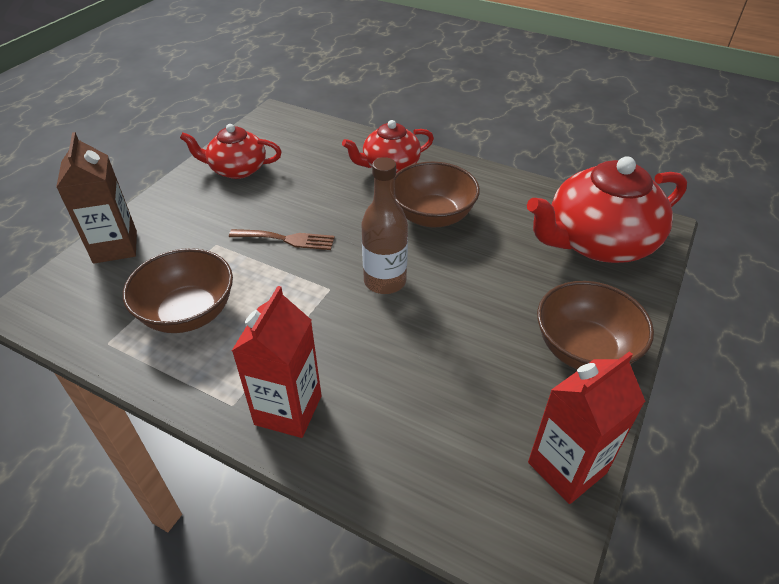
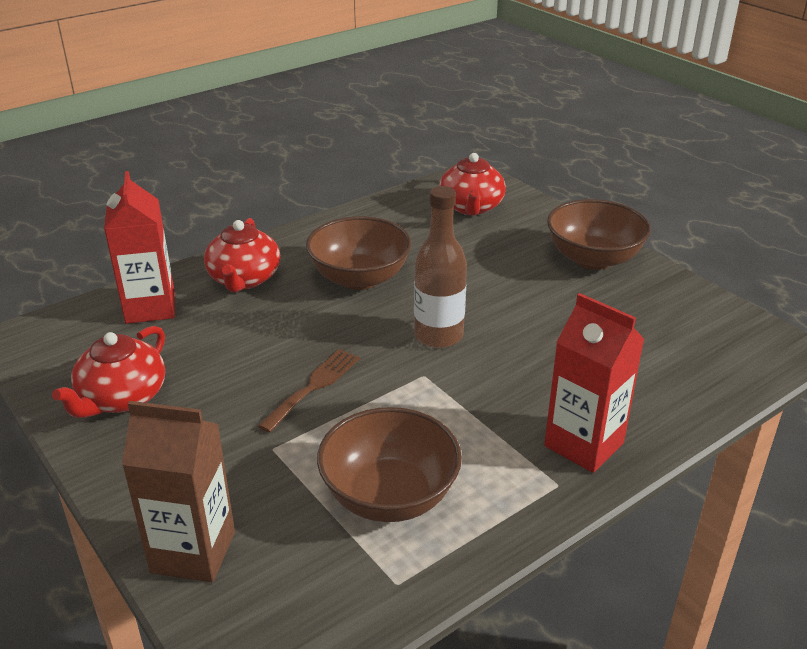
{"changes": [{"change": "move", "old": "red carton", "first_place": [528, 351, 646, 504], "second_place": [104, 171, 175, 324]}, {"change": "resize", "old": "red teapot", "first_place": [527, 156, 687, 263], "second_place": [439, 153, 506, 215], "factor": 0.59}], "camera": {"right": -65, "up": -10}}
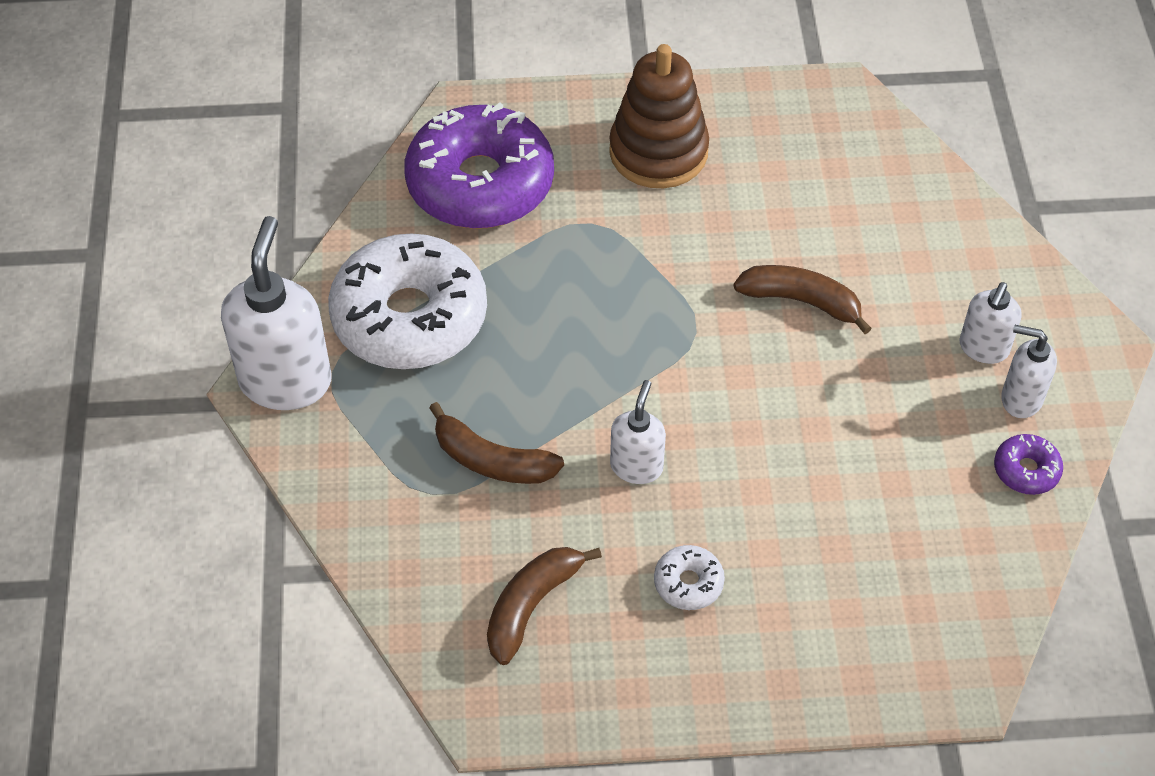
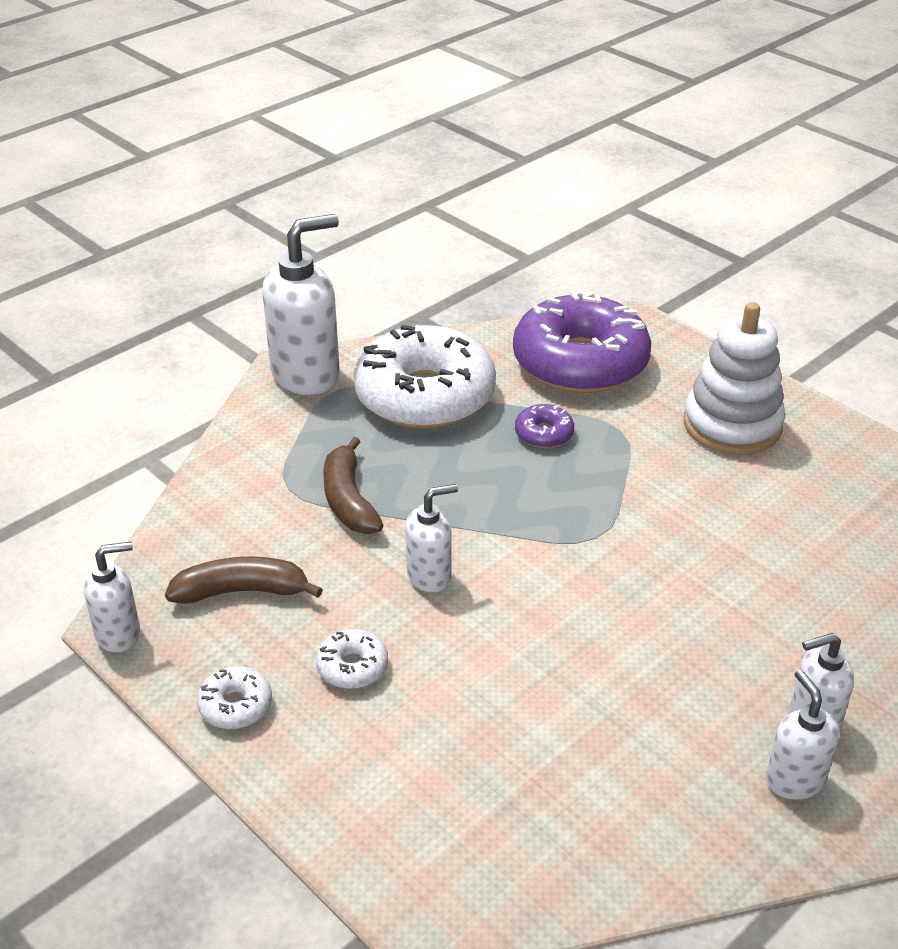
{"changes": [{"change": "insert", "new": "white soap dispenser", "second_place": [83, 542, 140, 653]}, {"change": "insert", "new": "white donut", "second_place": [197, 666, 272, 729]}, {"change": "move", "old": "purple donut", "first_place": [994, 434, 1063, 495], "second_place": [515, 404, 574, 448]}, {"change": "recolor", "old": "brown stacking toy", "new": "white stacking toy", "first_place": [609, 44, 709, 188], "second_place": [684, 302, 785, 455]}, {"change": "delete", "old": "brown banana", "first_place": [734, 265, 872, 334]}], "camera": {"right": 50, "up": -15}}
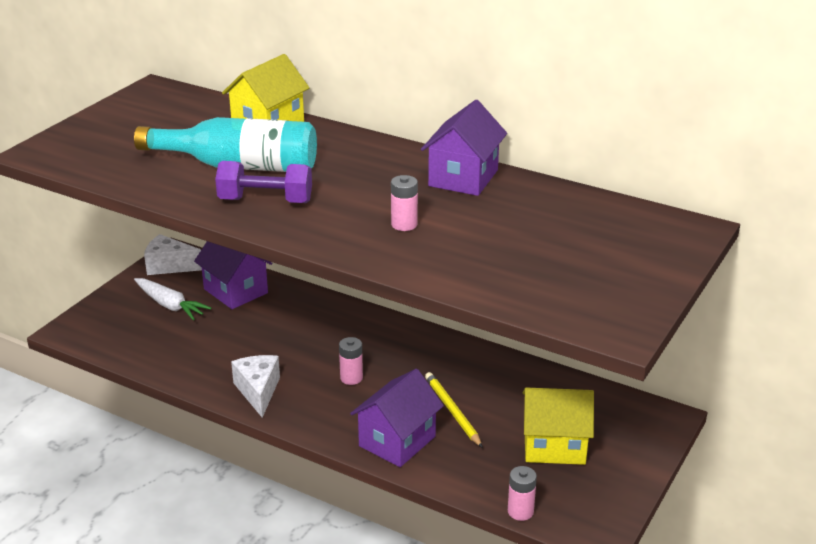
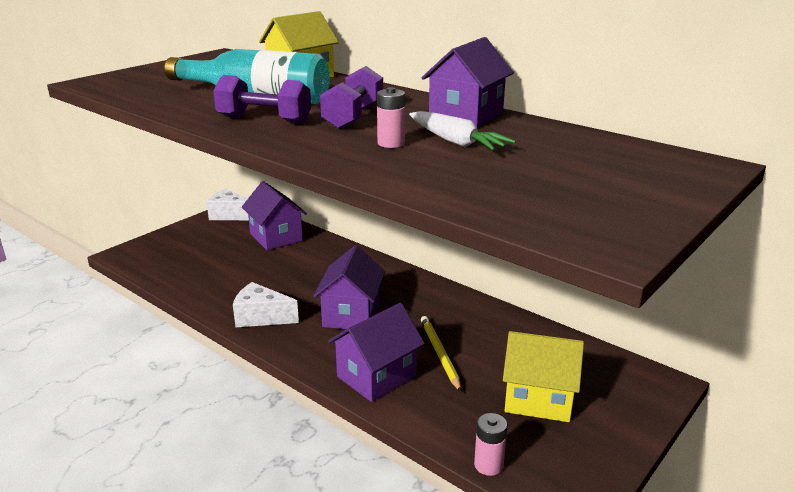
{"changes": [{"change": "rotate", "old": "white cheese", "first_place": [231, 355, 280, 418], "second_place": [233, 282, 299, 327], "degrees": -75}, {"change": "replace", "old": "pink battery", "new": "purple house", "first_place": [339, 337, 363, 385], "second_place": [313, 245, 385, 329]}, {"change": "insert", "new": "purple dumbbell", "second_place": [320, 66, 383, 130]}, {"change": "move", "old": "white carrot", "first_place": [134, 278, 211, 320], "second_place": [409, 111, 516, 150]}], "camera": {"right": 10, "up": -5}}
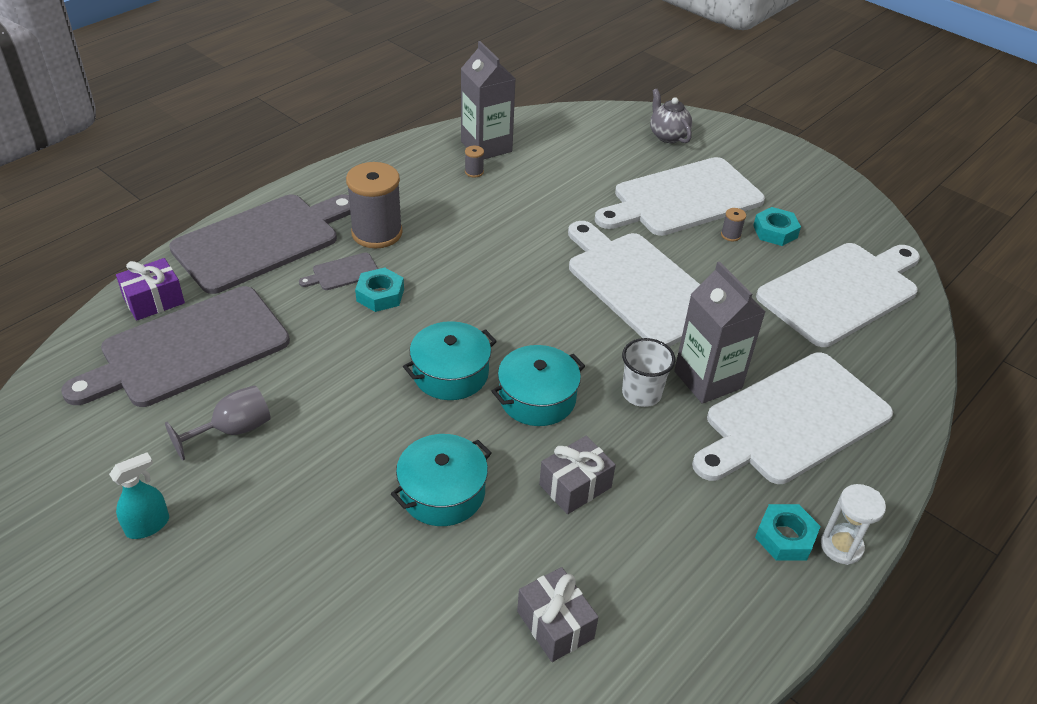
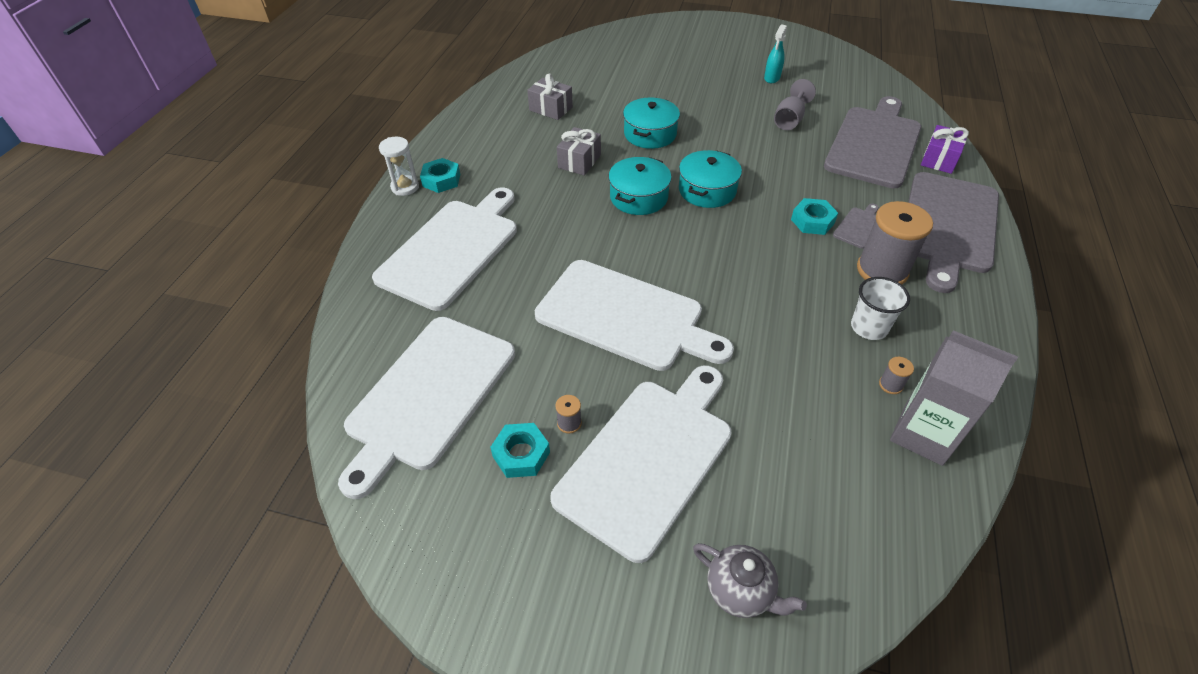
{"changes": [{"change": "move", "old": "white cup", "first_place": [622, 338, 675, 407], "second_place": [851, 277, 910, 340]}, {"change": "delete", "old": "grey carton", "first_place": [674, 261, 765, 404]}], "camera": {"right": 155, "up": 5}}
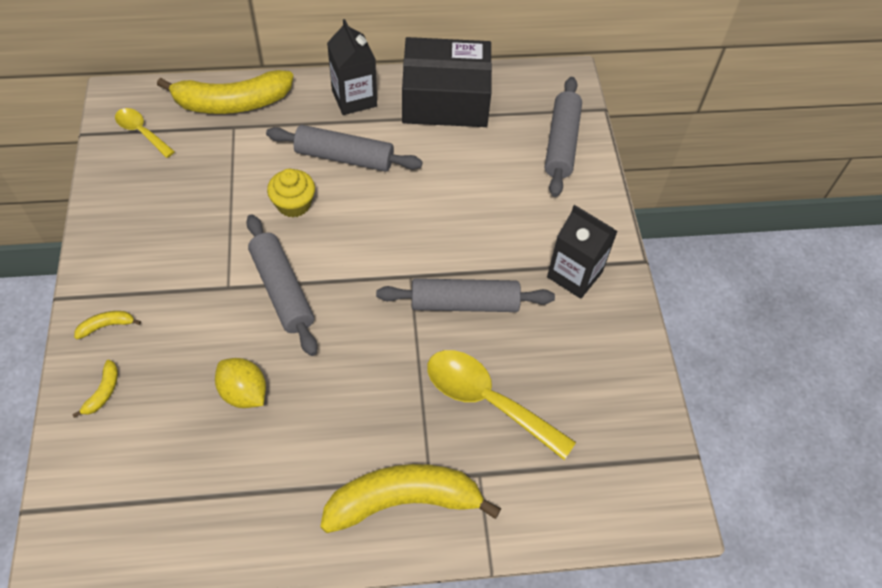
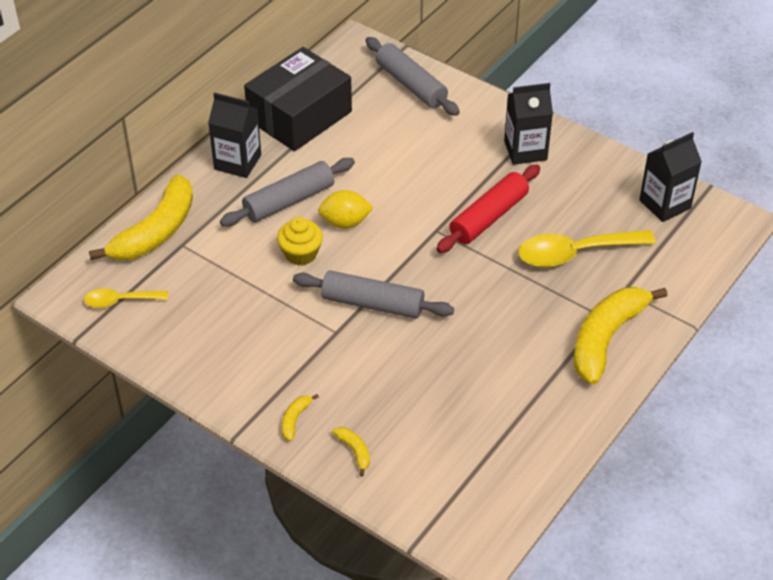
{"changes": [{"change": "move", "old": "yellow lemon", "first_place": [215, 358, 266, 408], "second_place": [318, 190, 373, 228]}, {"change": "recolor", "old": "grey rolling pin", "new": "red rolling pin", "first_place": [376, 278, 555, 312], "second_place": [436, 165, 540, 253]}, {"change": "insert", "new": "black carton", "second_place": [639, 132, 702, 222]}], "camera": {"right": -45, "up": -10}}
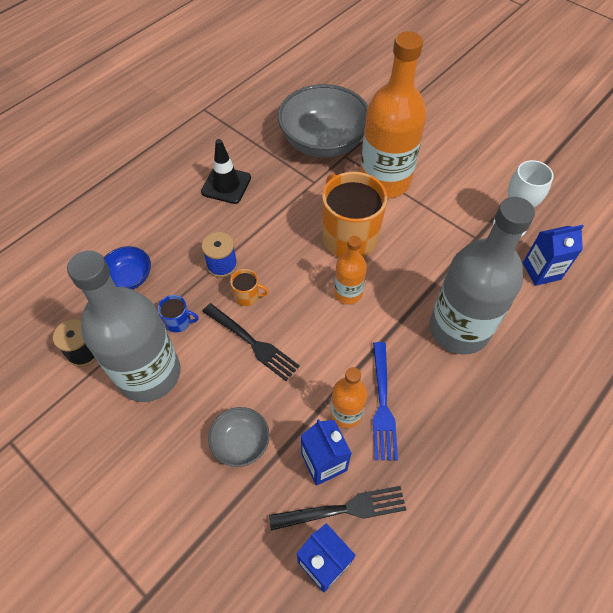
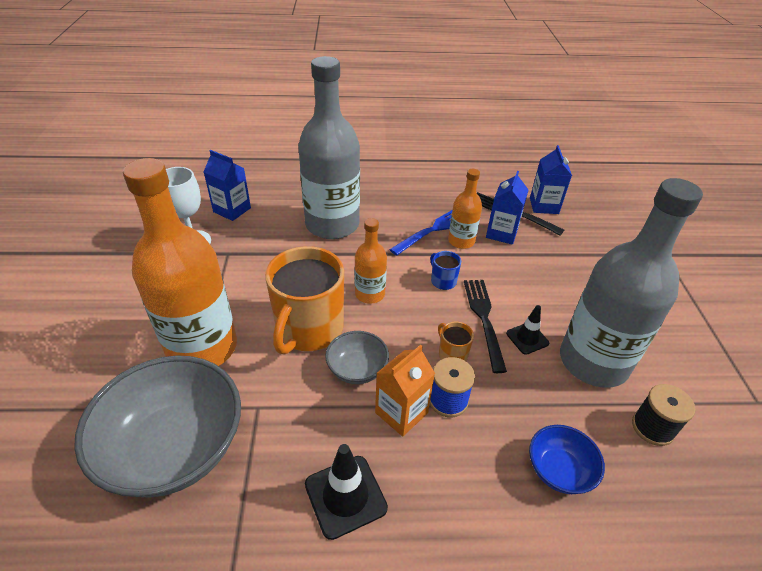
{"changes": [{"change": "move", "old": "grey bowl", "first_place": [208, 407, 270, 467], "second_place": [325, 331, 389, 384]}, {"change": "insert", "new": "orange carton", "second_place": [375, 345, 435, 437]}, {"change": "move", "old": "blue mug", "first_place": [158, 295, 199, 333], "second_place": [430, 251, 461, 290]}, {"change": "insert", "new": "black traffic cone", "second_place": [506, 305, 549, 355]}], "camera": {"right": -135, "up": -15}}
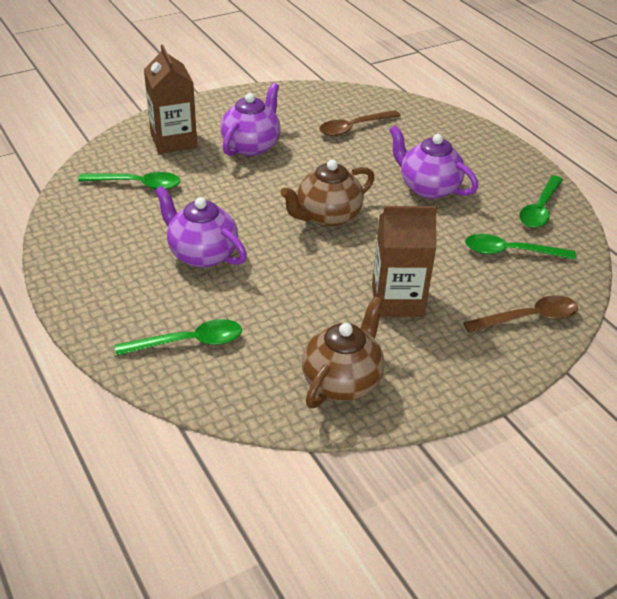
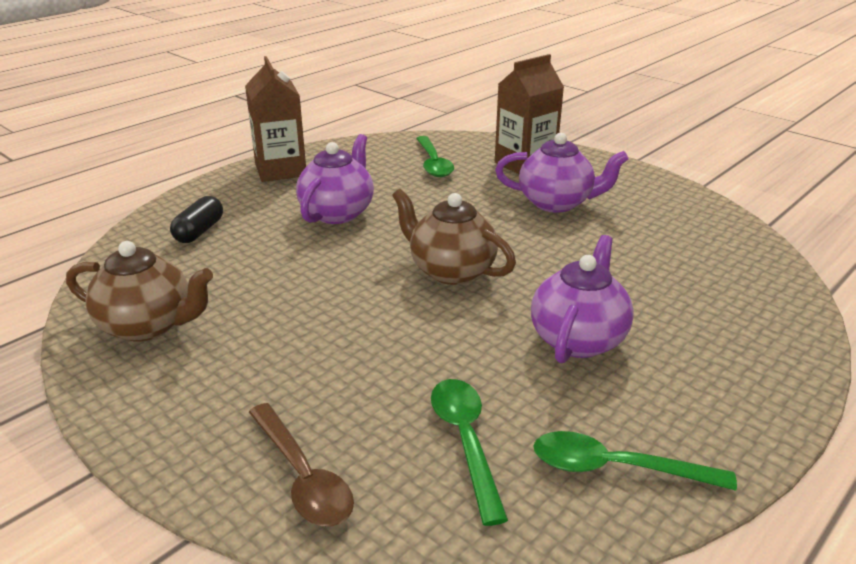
{"changes": [{"change": "replace", "old": "green spoon", "new": "black capsule", "first_place": [115, 319, 242, 356], "second_place": [170, 196, 223, 243]}, {"change": "move", "old": "brown carton", "first_place": [372, 206, 437, 317], "second_place": [245, 56, 306, 182]}, {"change": "delete", "old": "brown spoon", "first_place": [319, 110, 401, 136]}], "camera": {"right": 75, "up": -10}}
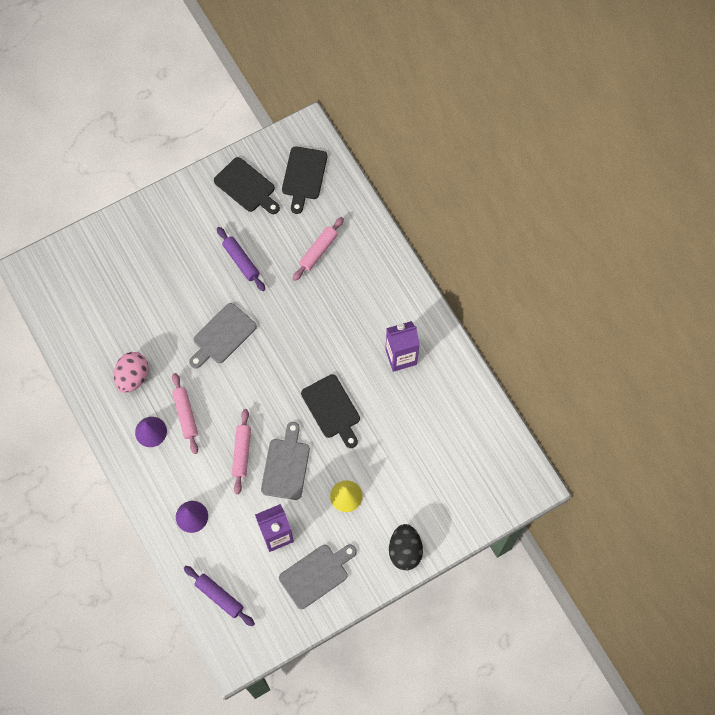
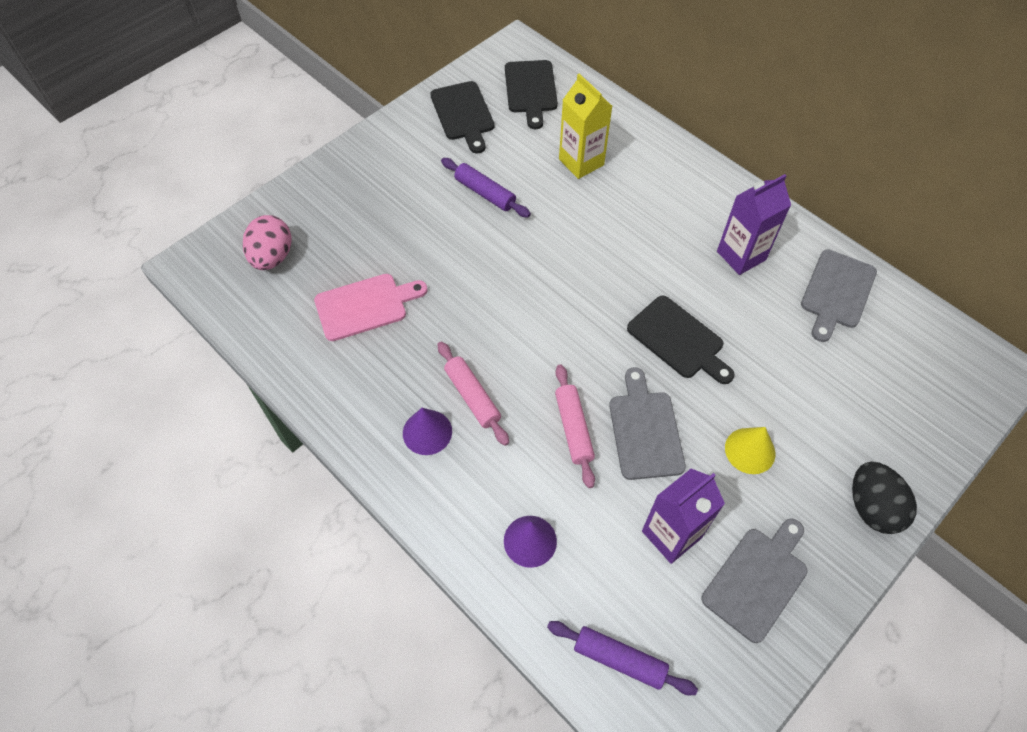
{"changes": [{"change": "move", "old": "pink egg", "first_place": [114, 352, 149, 393], "second_place": [243, 215, 291, 270]}, {"change": "insert", "new": "pink cutting board", "second_place": [314, 274, 428, 341]}, {"change": "rotate", "old": "black cutting board", "first_place": [214, 157, 280, 214], "second_place": [430, 81, 494, 154], "degrees": 45}, {"change": "replace", "old": "pink rolling pin", "new": "yellow carton", "first_place": [293, 217, 344, 281], "second_place": [559, 74, 612, 179]}, {"change": "move", "old": "grey cutting board", "first_place": [189, 303, 257, 368], "second_place": [801, 249, 877, 342]}], "camera": {"right": -15, "up": -10}}
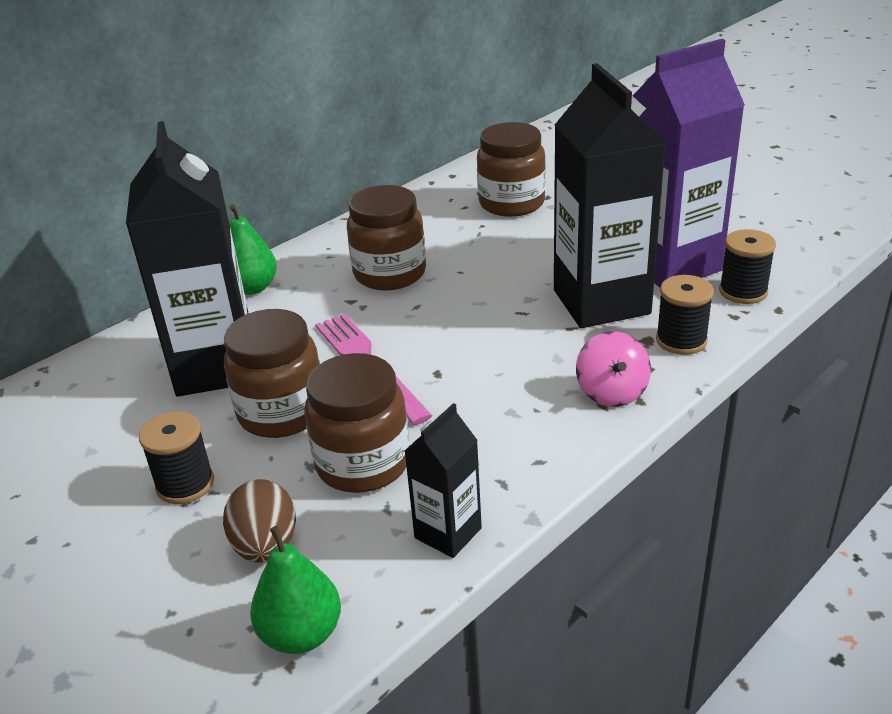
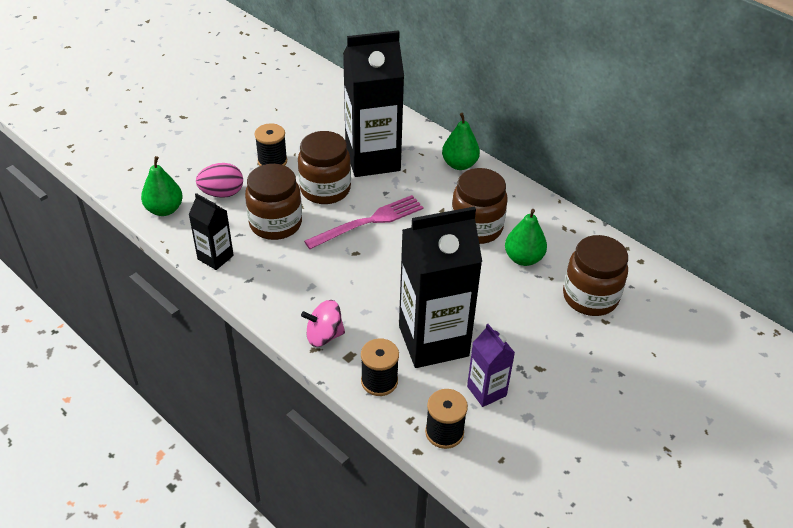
{"changes": [{"change": "recolor", "old": "brown egg", "new": "pink egg", "first_place": [223, 479, 296, 563], "second_place": [196, 163, 243, 198]}, {"change": "resize", "old": "purple carton", "first_place": [633, 39, 745, 287], "second_place": [467, 324, 515, 407], "factor": 0.49}, {"change": "insert", "new": "green pear", "second_place": [505, 209, 547, 266]}], "camera": {"right": 85, "up": 10}}
